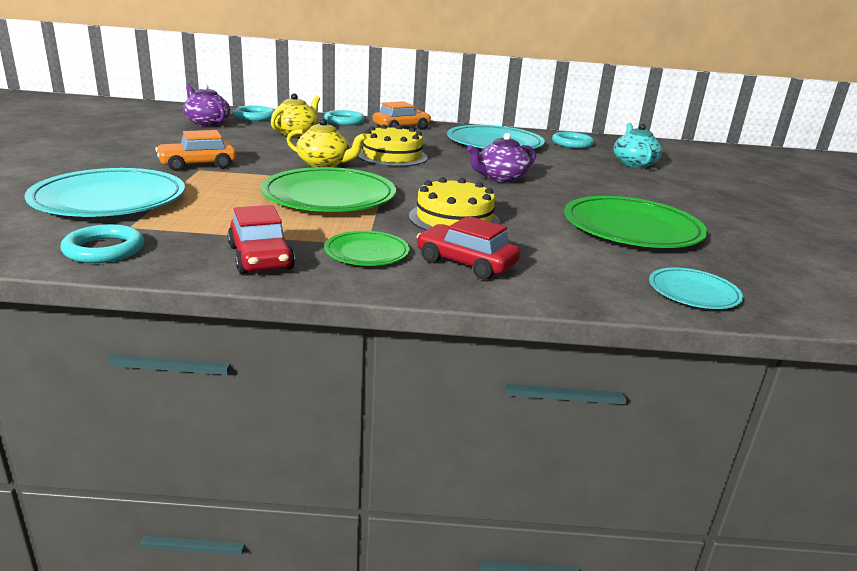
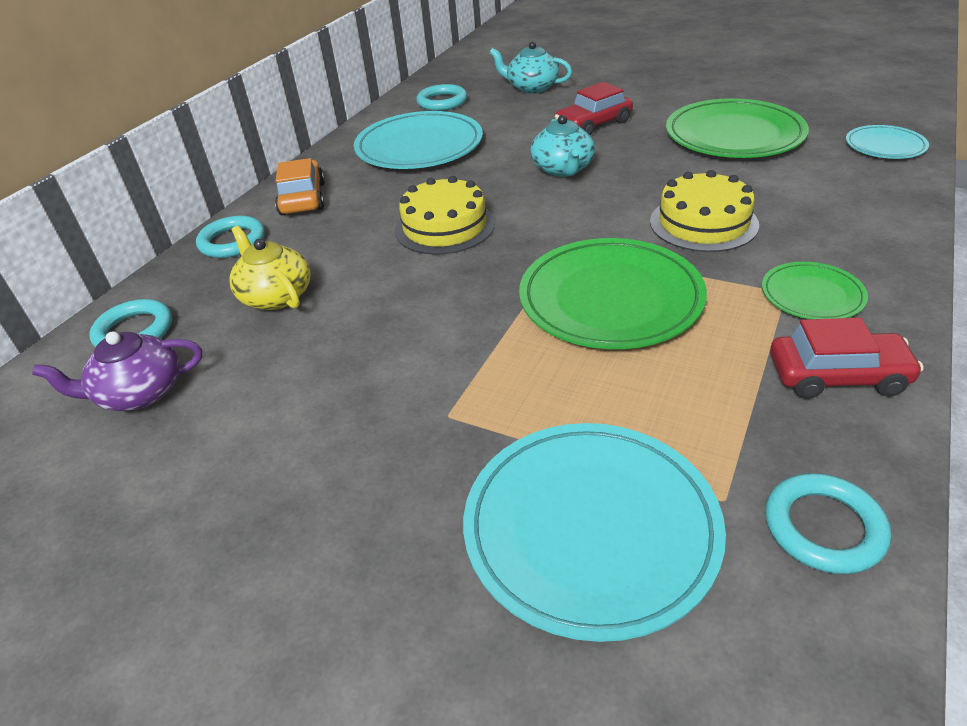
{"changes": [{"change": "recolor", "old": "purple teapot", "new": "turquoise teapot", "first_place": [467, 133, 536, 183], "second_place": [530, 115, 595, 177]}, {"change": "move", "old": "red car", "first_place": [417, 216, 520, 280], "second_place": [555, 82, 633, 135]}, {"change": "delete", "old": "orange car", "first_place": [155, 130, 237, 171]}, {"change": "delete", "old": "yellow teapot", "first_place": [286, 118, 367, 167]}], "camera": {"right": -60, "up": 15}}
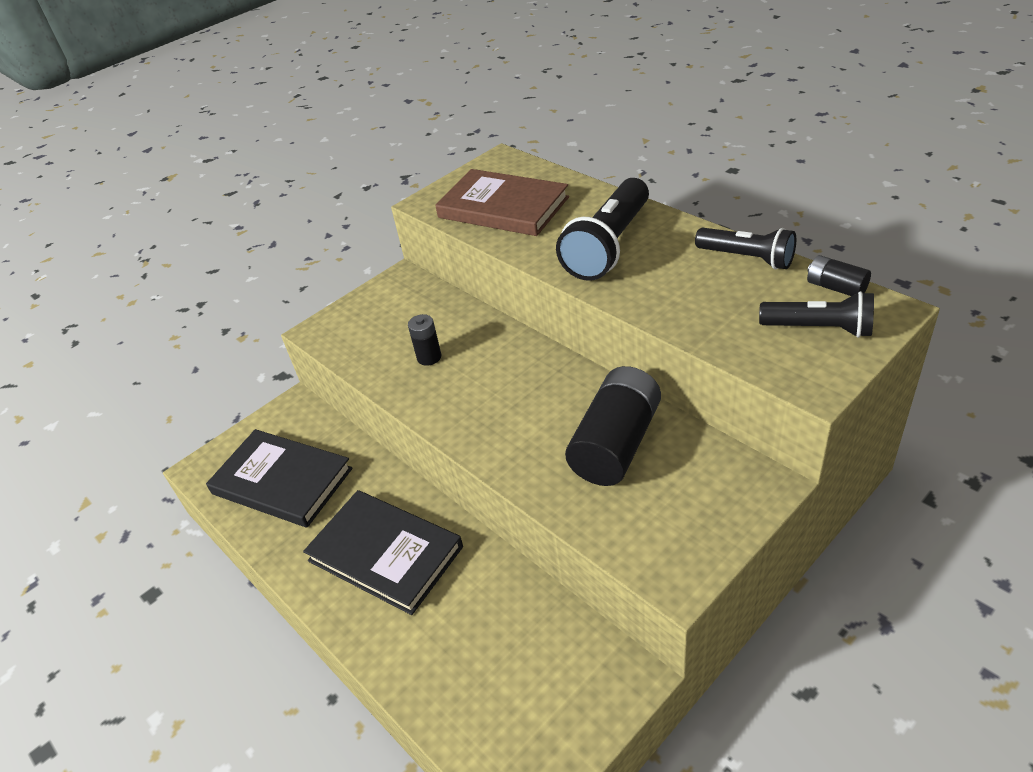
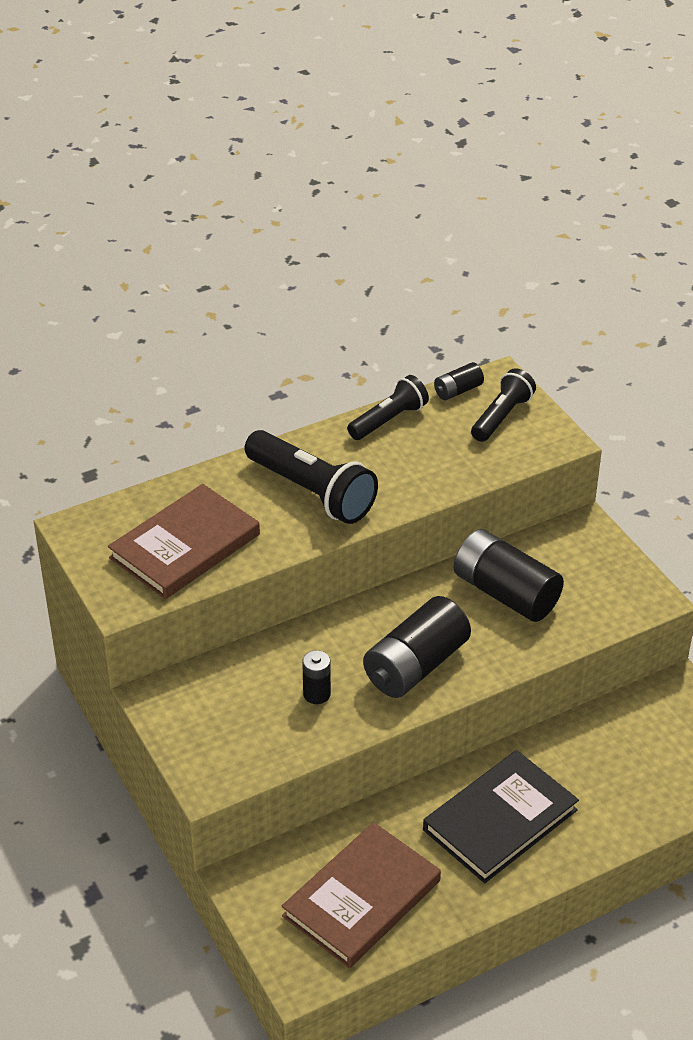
{"changes": [{"change": "recolor", "old": "black book", "new": "brown book", "first_place": [206, 429, 353, 528], "second_place": [282, 822, 441, 968]}, {"change": "insert", "new": "black battery", "second_place": [363, 596, 471, 698]}], "camera": {"right": -80, "up": 0}}
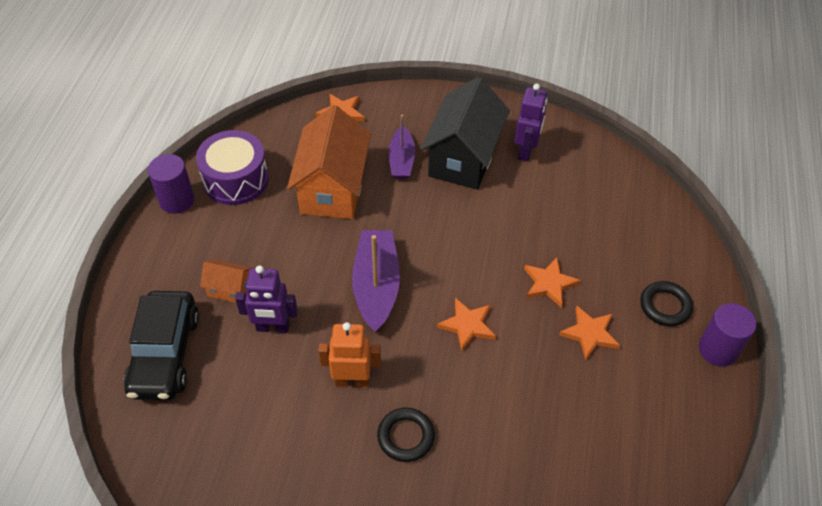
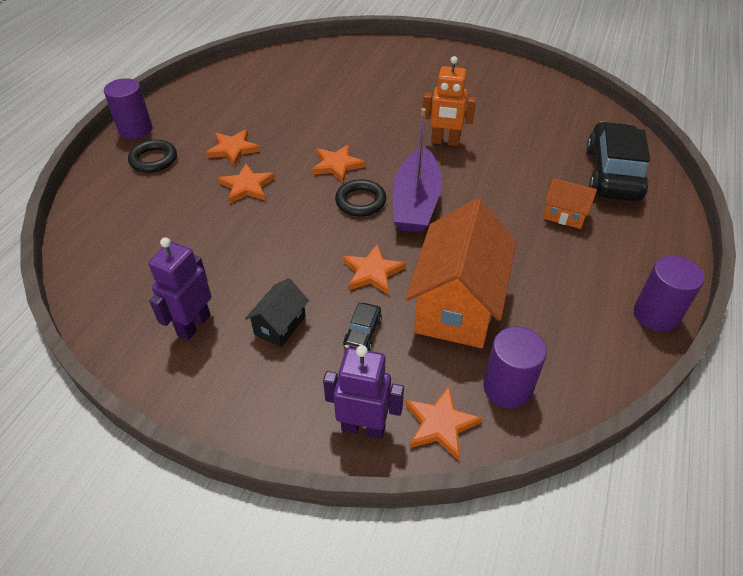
{"changes": [{"change": "resize", "old": "black house", "first_place": [421, 77, 510, 190], "second_place": [245, 278, 309, 347], "factor": 0.47}, {"change": "move", "old": "purple robot", "first_place": [235, 265, 298, 333], "second_place": [323, 345, 404, 439]}, {"change": "move", "old": "black ring", "first_place": [377, 407, 435, 462], "second_place": [335, 179, 386, 217]}, {"change": "insert", "new": "orange star", "second_place": [343, 244, 406, 295]}, {"change": "replace", "old": "purple boat", "new": "black car", "first_place": [389, 114, 415, 179], "second_place": [343, 303, 382, 351]}, {"change": "insert", "new": "purple cylinder", "second_place": [483, 326, 547, 408]}, {"change": "delete", "old": "purple drum", "first_place": [196, 130, 269, 205]}], "camera": {"right": -170, "up": -5}}
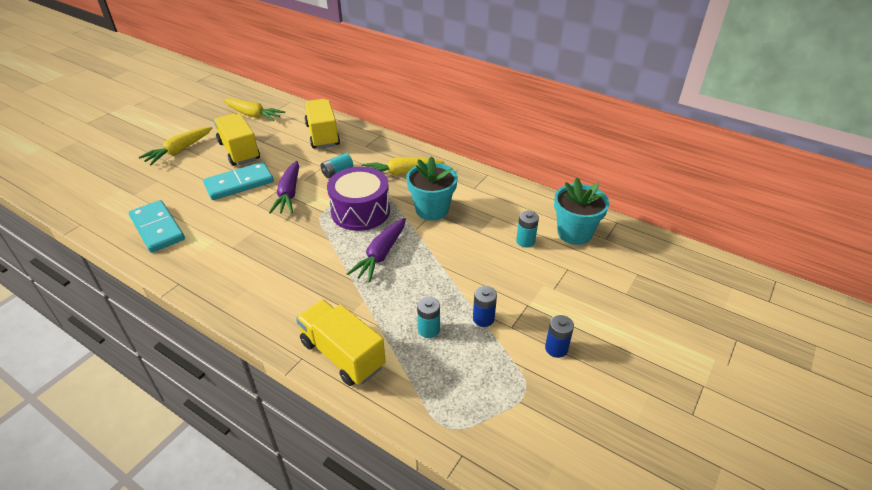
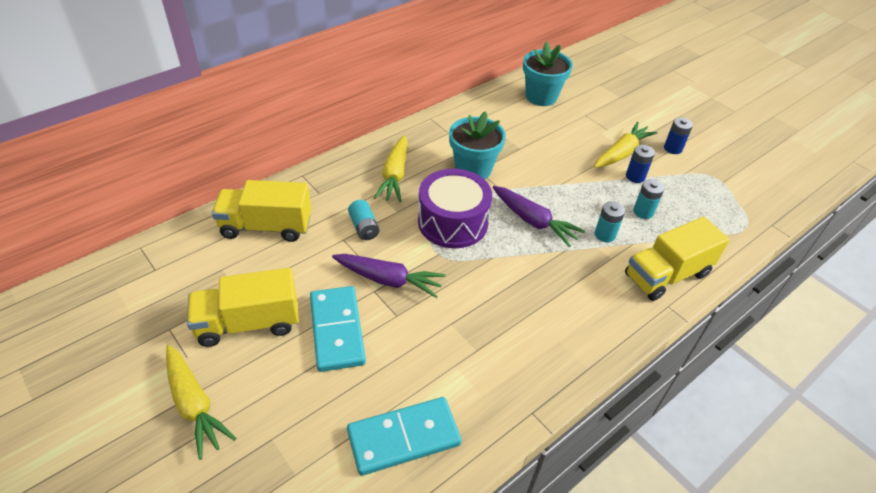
{"changes": [{"change": "move", "old": "yellow carrot", "first_place": [223, 98, 285, 121], "second_place": [594, 122, 658, 168]}, {"change": "move", "old": "turquoise battery", "first_place": [516, 211, 539, 247], "second_place": [595, 201, 625, 242]}], "camera": {"right": -75, "up": 5}}
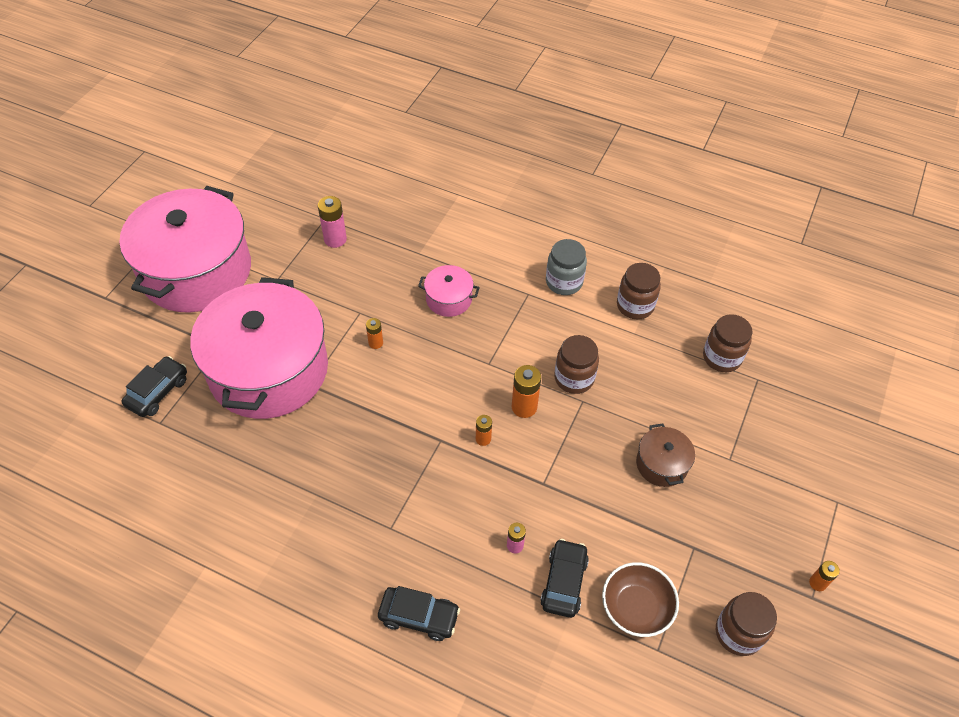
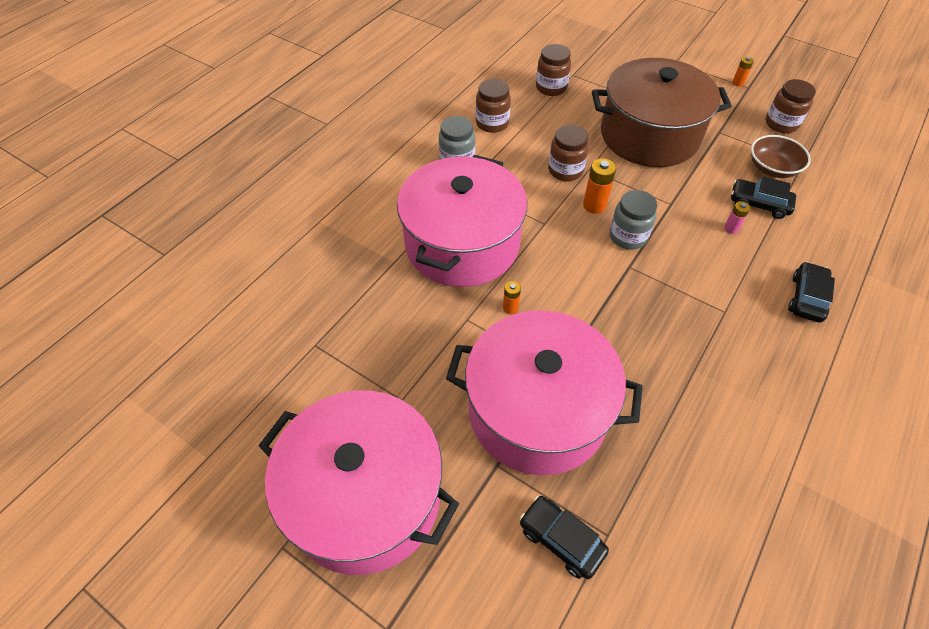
{"changes": [{"change": "resize", "old": "pink pot", "first_place": [418, 265, 480, 317], "second_place": [397, 155, 527, 287], "factor": 2.42}, {"change": "resize", "old": "brown pot", "first_place": [636, 423, 695, 487], "second_place": [592, 58, 732, 167], "factor": 2.42}, {"change": "replace", "old": "orange battery", "new": "grey jar", "first_place": [476, 415, 492, 446], "second_place": [609, 190, 657, 250]}, {"change": "delete", "old": "pink battery", "first_place": [318, 196, 347, 248]}], "camera": {"right": -80, "up": 0}}
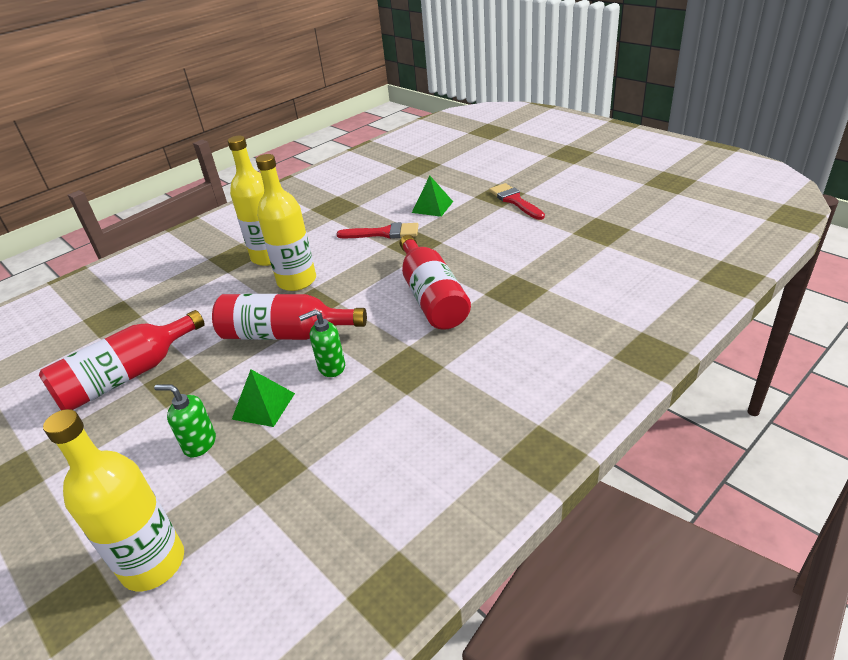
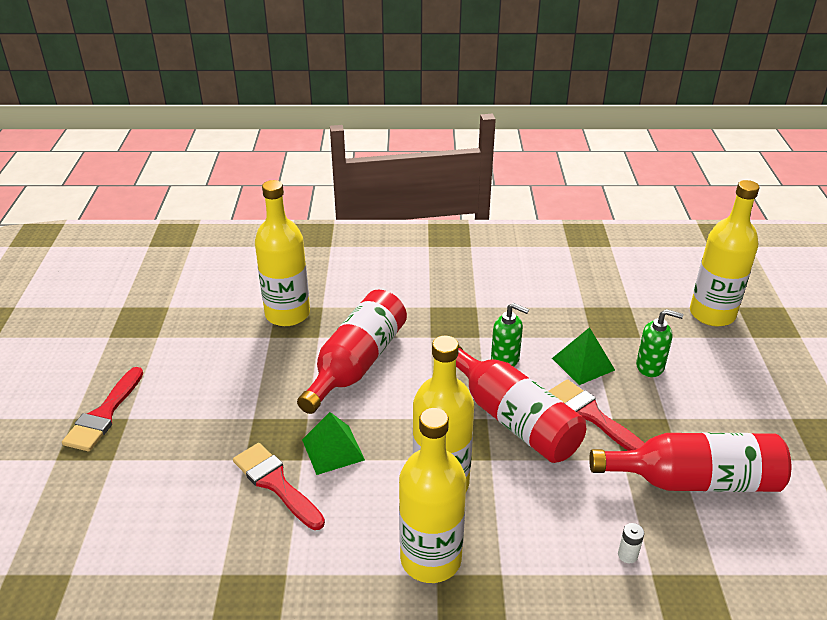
{"changes": [{"change": "insert", "new": "yellow bottle", "second_place": [255, 180, 310, 326]}, {"change": "move", "old": "green pyramid", "first_place": [412, 176, 453, 217], "second_place": [302, 412, 365, 475]}, {"change": "insert", "new": "red brush", "second_place": [549, 379, 645, 451]}, {"change": "insert", "new": "white battery", "second_place": [618, 523, 644, 563]}, {"change": "rotate", "old": "green soap dispenser", "first_place": [154, 385, 216, 458], "second_place": [636, 309, 683, 377], "degrees": -45}], "camera": {"right": -140, "up": 0}}
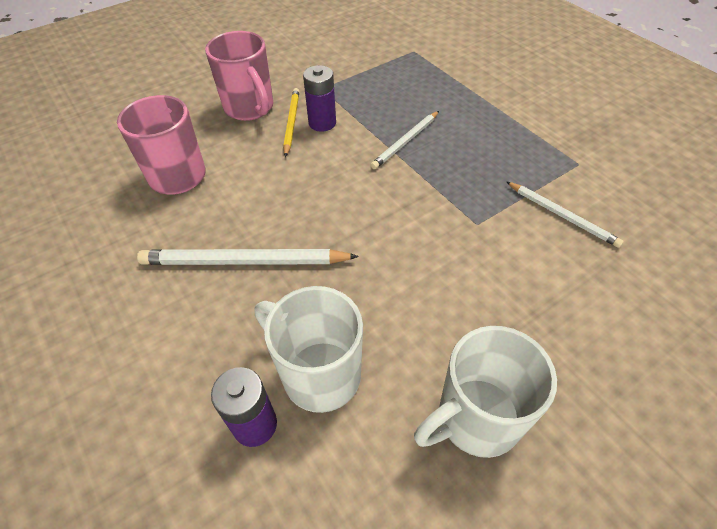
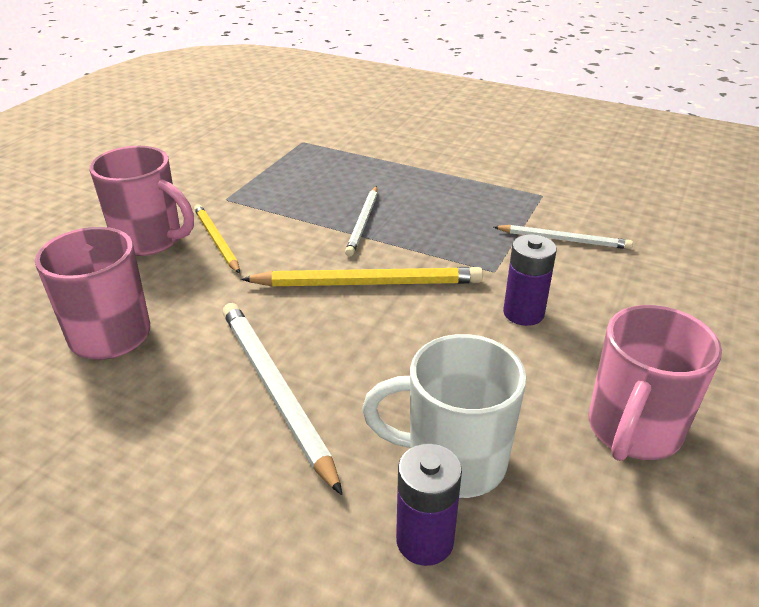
{"changes": [{"change": "rotate", "old": "white pencil", "first_place": [137, 249, 359, 265], "second_place": [223, 303, 342, 495], "degrees": 90}, {"change": "insert", "new": "yellow pencil", "second_place": [241, 267, 483, 287]}, {"change": "move", "old": "purple battery", "first_place": [303, 65, 336, 132], "second_place": [503, 234, 557, 326]}, {"change": "recolor", "old": "white mug", "new": "pink mug", "first_place": [414, 326, 557, 458], "second_place": [589, 305, 722, 461]}], "camera": {"right": -30, "up": -15}}
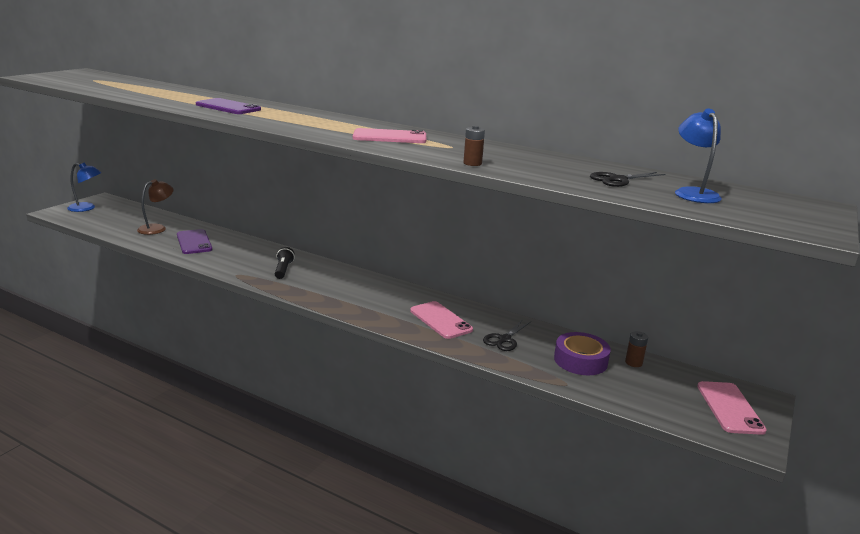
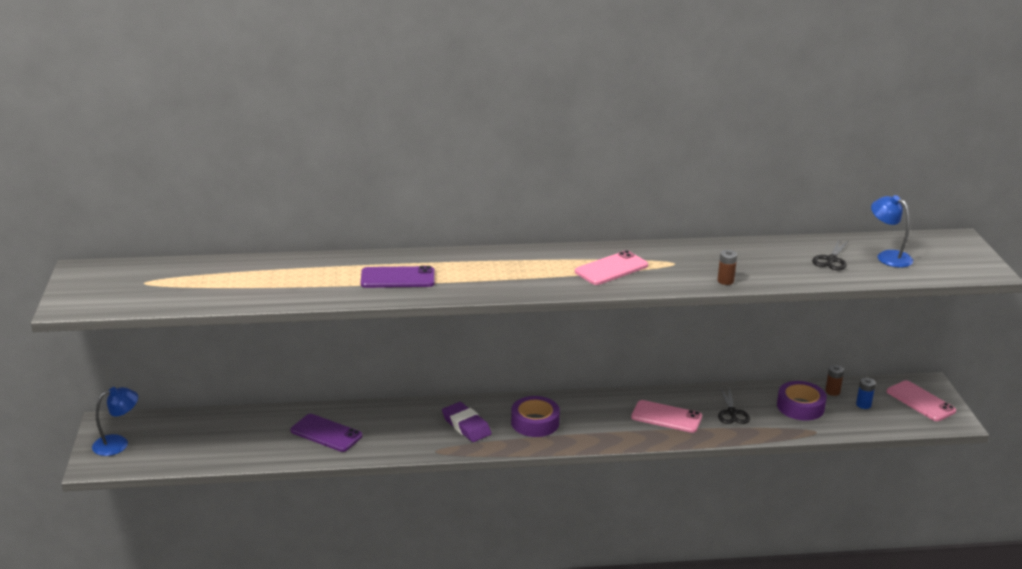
{"changes": [{"change": "replace", "old": "black flashlight", "new": "purple eraser", "first_place": [275, 247, 295, 279], "second_place": [442, 402, 492, 442]}, {"change": "insert", "new": "purple tape", "second_place": [511, 396, 560, 437]}, {"change": "insert", "new": "blue battery", "second_place": [856, 378, 876, 409]}, {"change": "delete", "old": "brown lamp", "first_place": [137, 179, 174, 235]}], "camera": {"right": -35, "up": 5}}
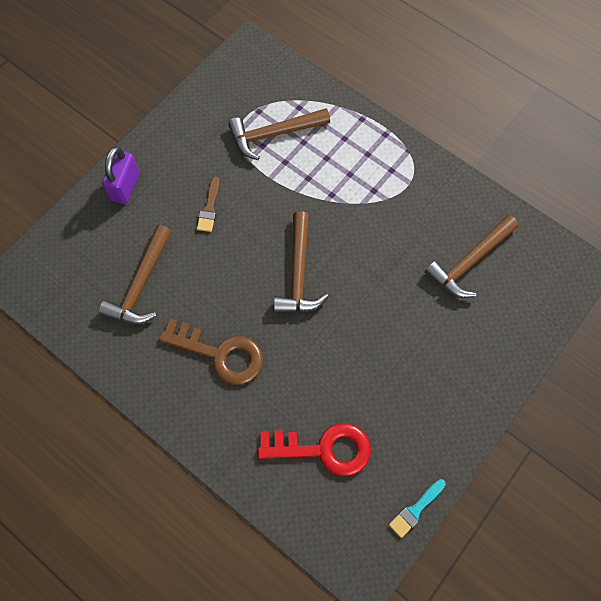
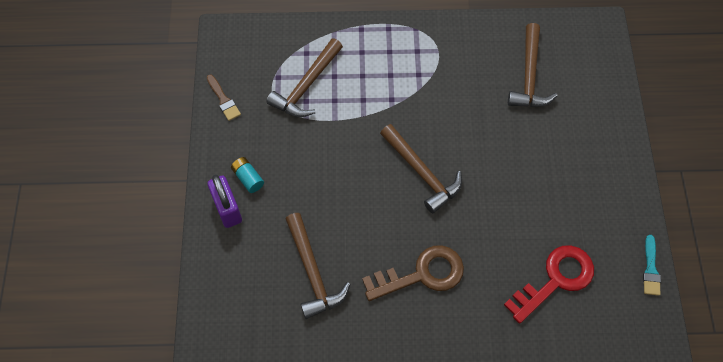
{"changes": [{"change": "move", "old": "brown brush", "first_place": [197, 177, 219, 232], "second_place": [207, 75, 241, 121]}, {"change": "insert", "new": "turquoise battery", "second_place": [231, 157, 264, 193]}], "camera": {"right": -40, "up": -5}}
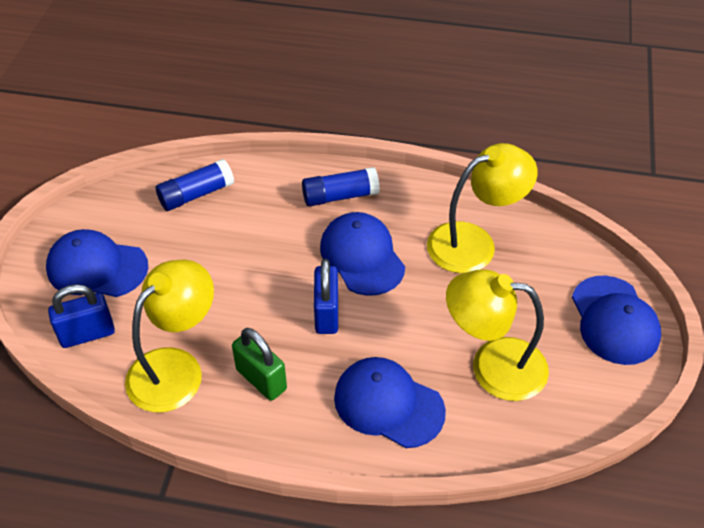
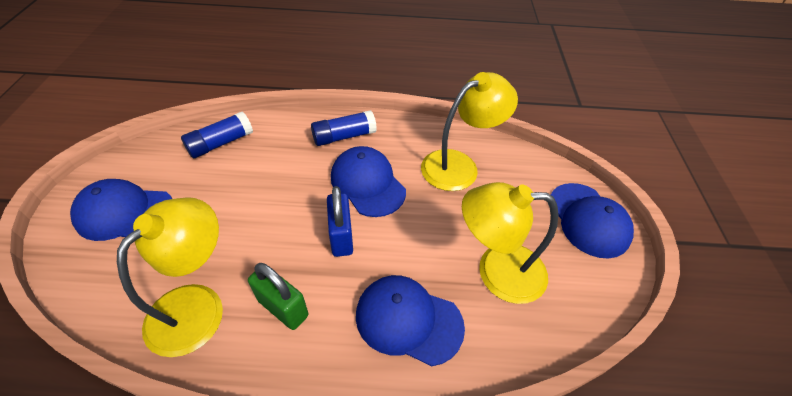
{"changes": [{"change": "delete", "old": "blue padlock", "first_place": [48, 284, 115, 348]}], "camera": {"right": -10, "up": 0}}
